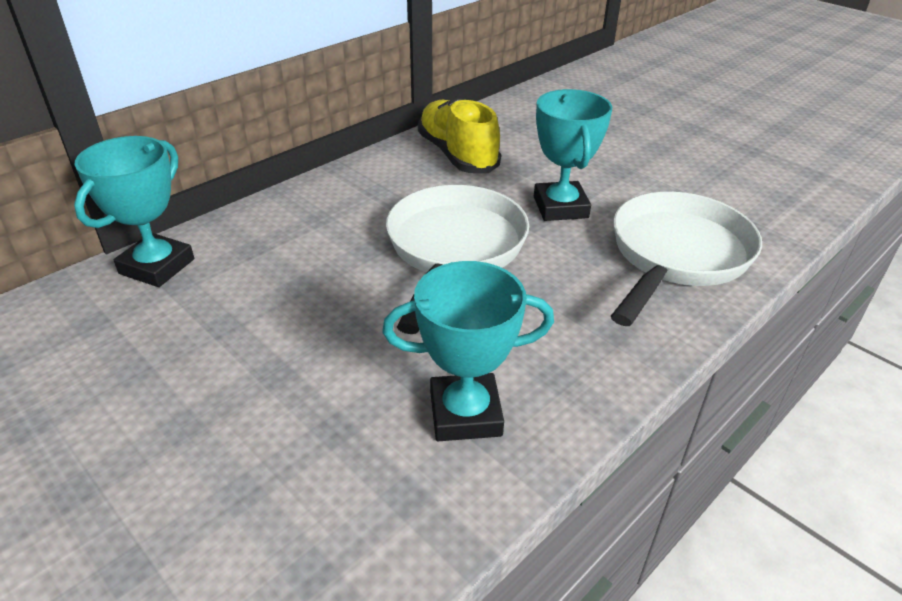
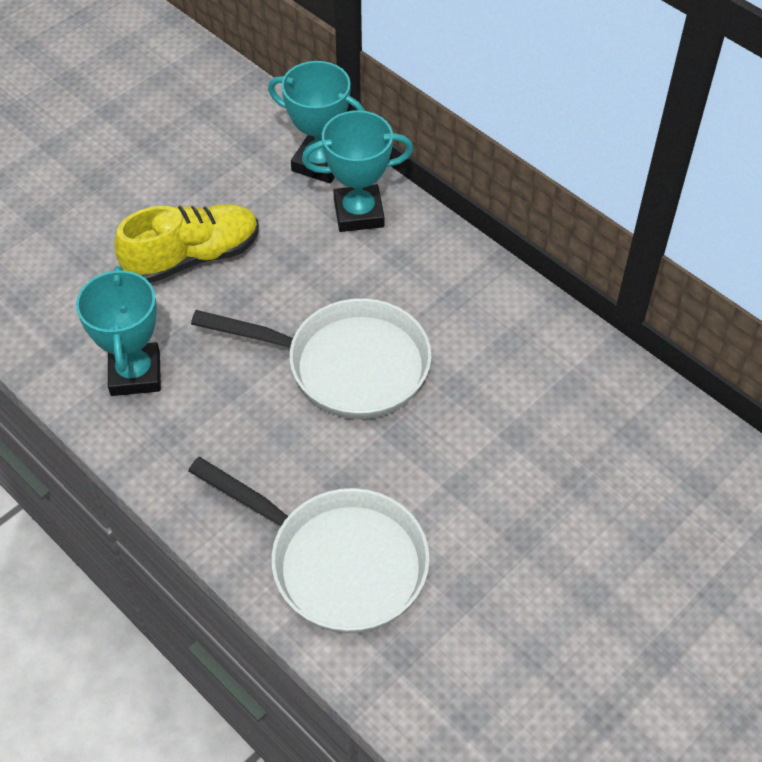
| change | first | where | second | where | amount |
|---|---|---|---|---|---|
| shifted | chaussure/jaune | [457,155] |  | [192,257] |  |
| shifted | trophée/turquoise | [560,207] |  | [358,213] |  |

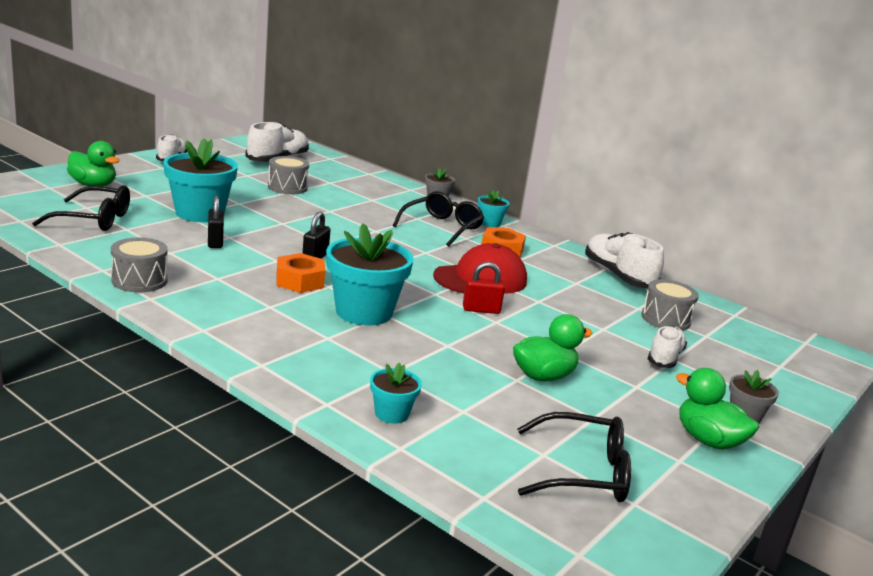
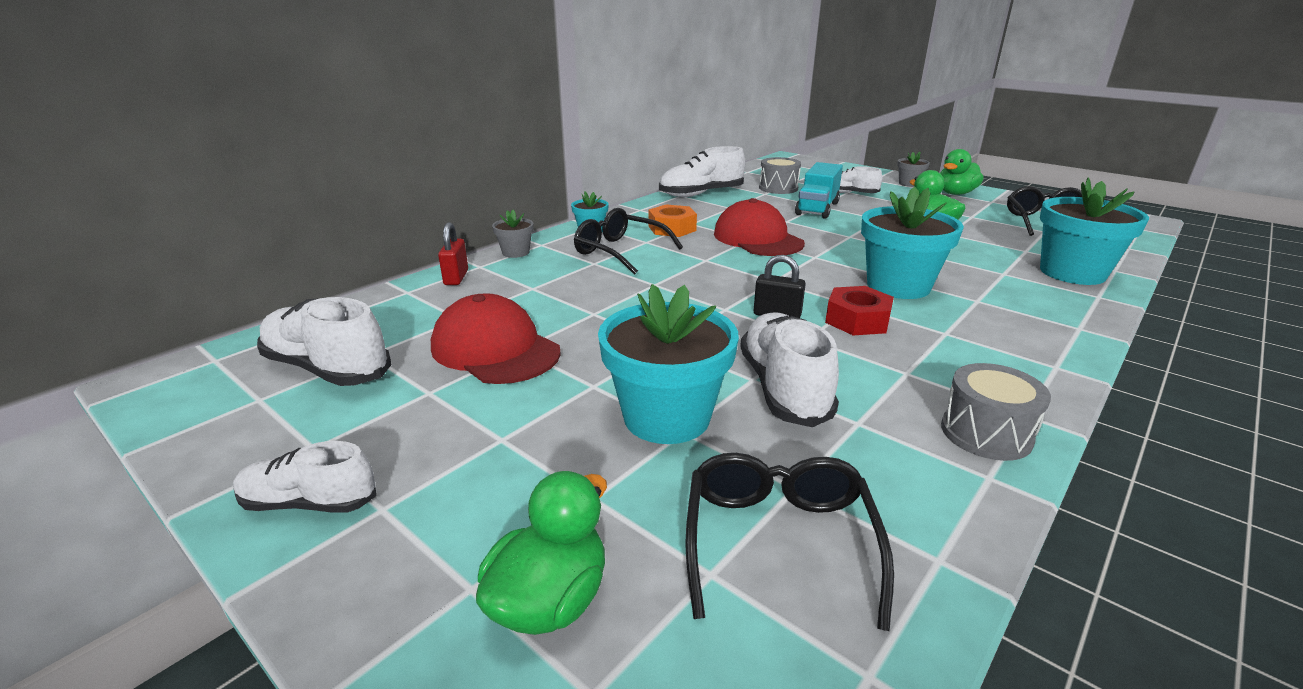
| change | first | where | second | where | amount |
|---|---|---|---|---|---|
| new |  |  | camion/turquoise | [817,208] |  |
| shifted | cadenas/rouge | [481,310] |  | [456,278] |  |
| swapped | cadenas/noir | [215,242] | chaussure/blanc | [784,388] |  |
| swapped | tambour/gris | [287,187] | casquette/rouge | [495,349] |  |
| repainted | écrou/orange | [299,281] | écrou/rouge | [857,320] |  |
| scaled | pot de fleurs/turquoise | [392,414] |  | [1072,273] | x2.03 |

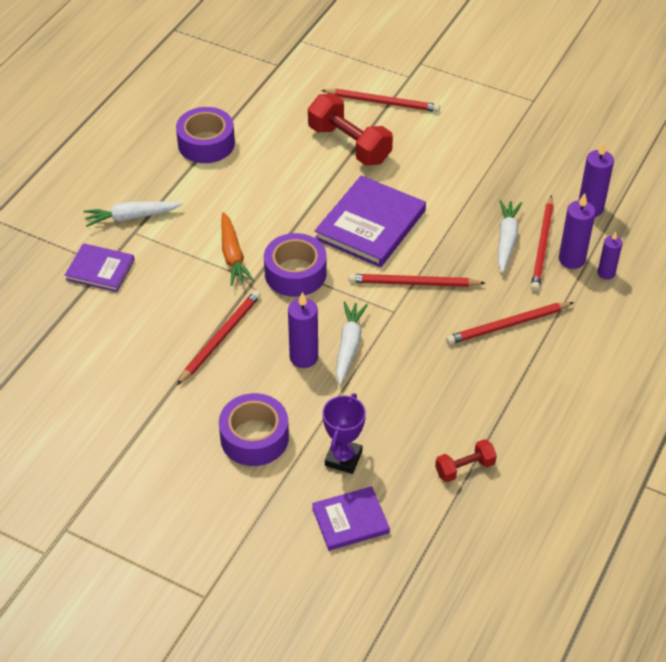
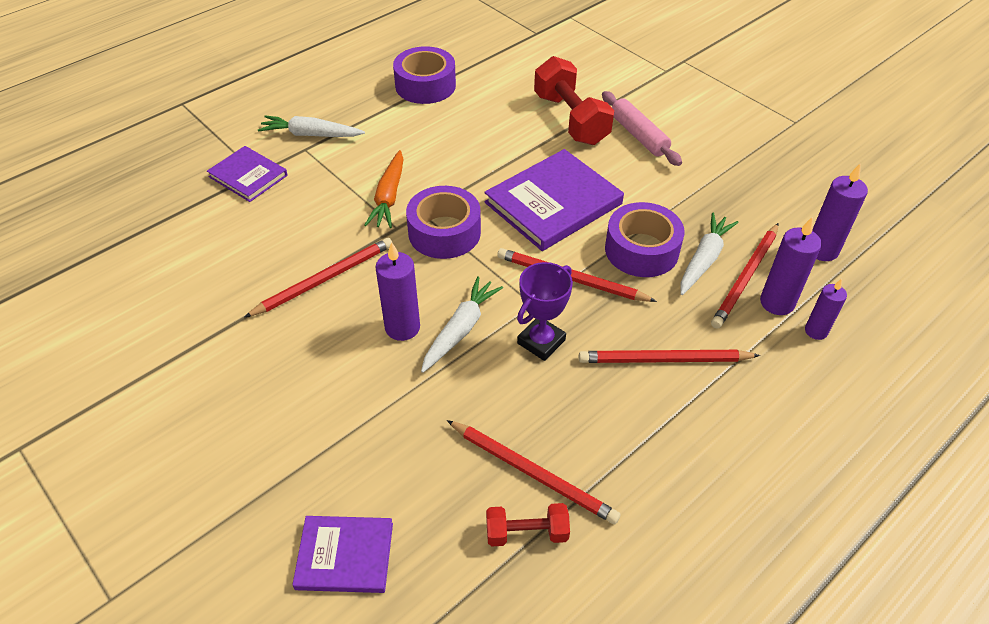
| change | first | where | second | where | amount |
|---|---|---|---|---|---|
| new |  |  | rouleau à pâtisserie/rose | [638,135] |  |
| shifted | ruban adhésif/violet | [254,437] |  | [641,250] |  |
| shifted | crayon/rouge | [382,102] |  | [533,473] |  |
| shifted | trophée/violet | [343,458] |  | [541,341] |  |

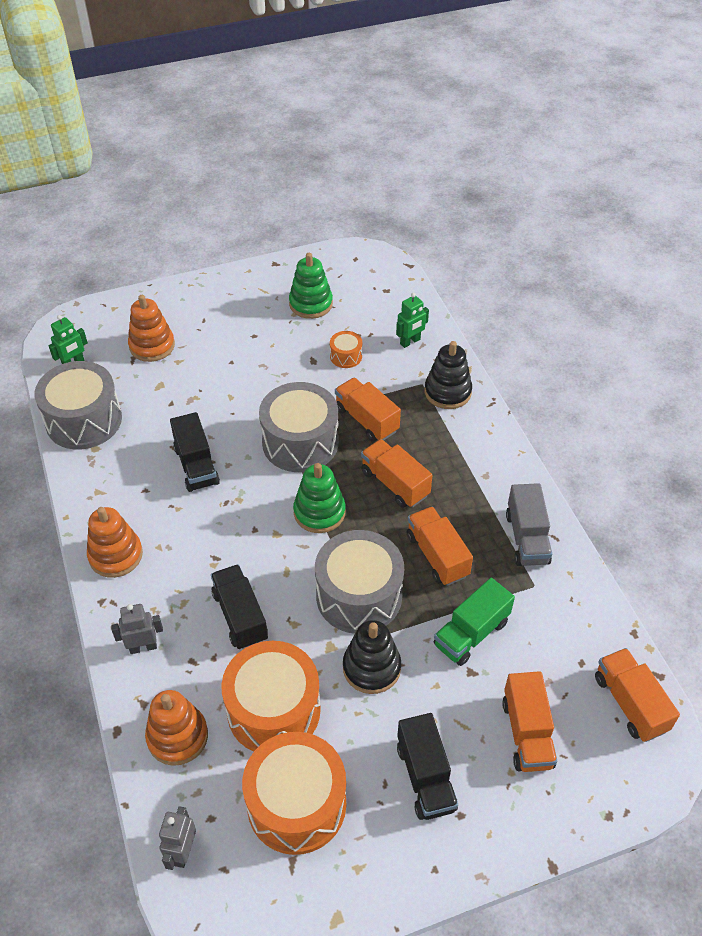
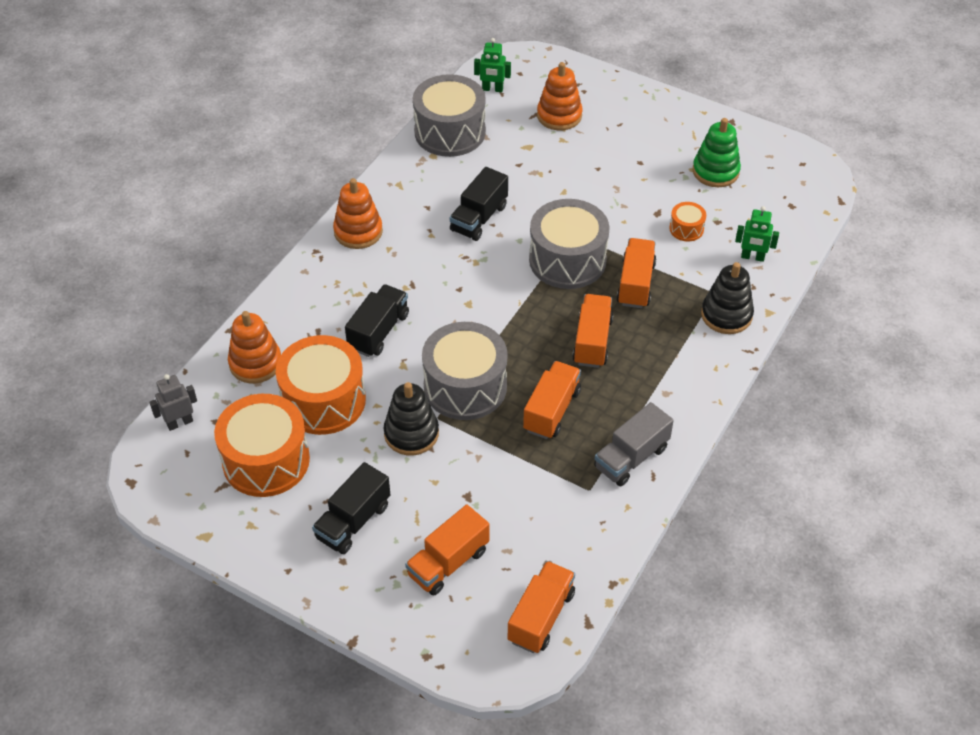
| change | first | where | second | where | amount |
|---|---|---|---|---|---|
| gone | robot/gris | [143,647] |  |  |  |
| gone | jouet à empiler/vert | [319,512] |  |  |  |
| gone | camion/vert | [471,633] |  |  |  |

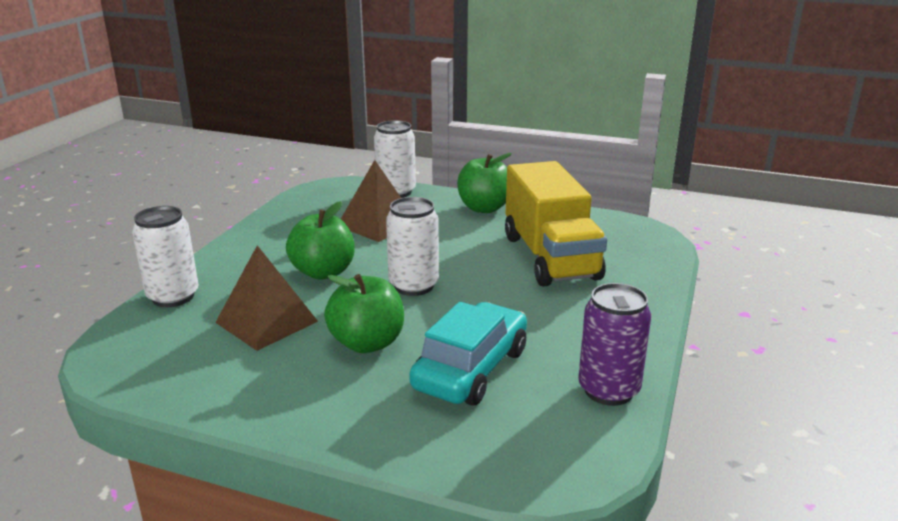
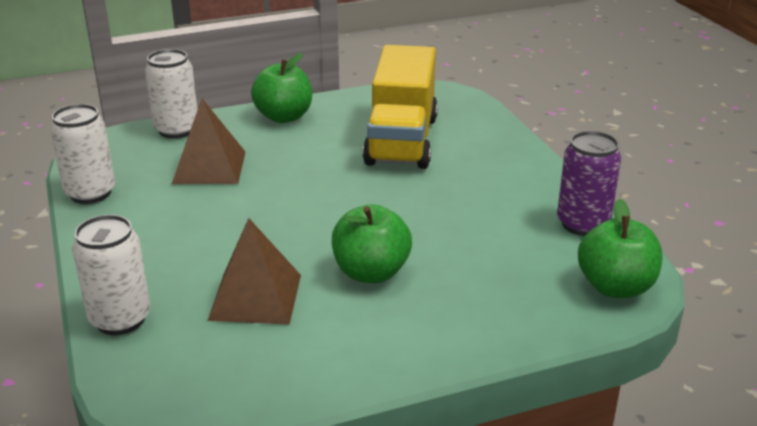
| change | first | where | second | where | amount |
|---|---|---|---|---|---|
| gone | voiture/turquoise | [471,369] |  |  |  |
| shifted | pomme/vert | [323,272] |  | [615,287] |  |
| shifted | canette/blanc | [413,286] |  | [90,193] |  |
| rotated | camion/jaune | [550,257] |  | [402,140] | 60 degrees clockwise |

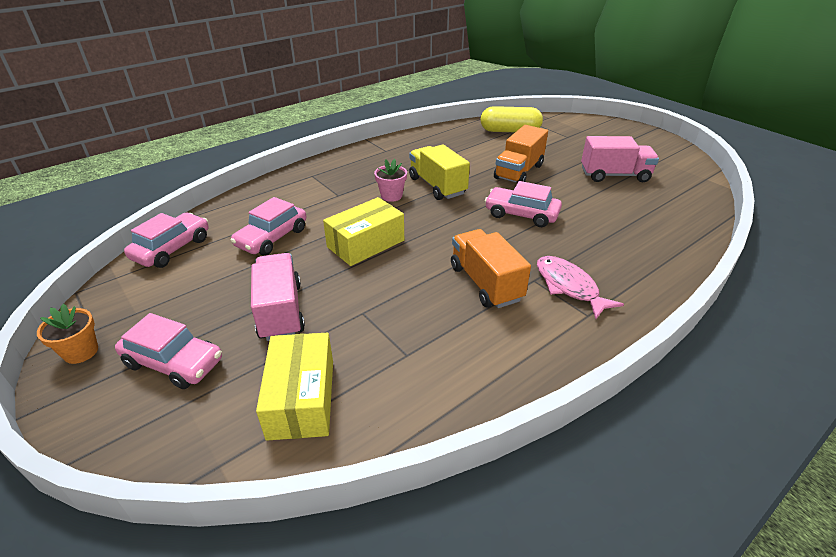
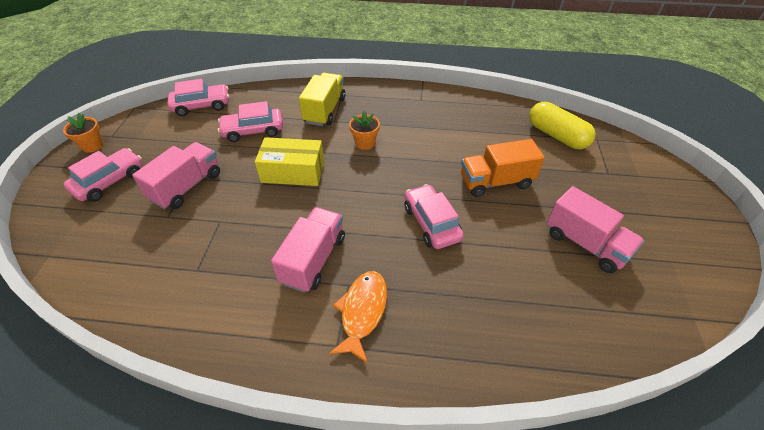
| change | first | where | second | where | amount |
|---|---|---|---|---|---|
| gone | boîte/jaune | [301,398] |  |  |  |
| shifted | camion/jaune | [437,186] |  | [325,110] |  |
| repainted | pot de fleurs/rose | [391,196] | pot de fleurs/orange | [365,143] |  |
| repainted | camion/orange | [485,283] | camion/rose | [313,260] |  |
| repainted | poisson/rose | [569,286] | poisson/orange | [362,311] |  |
| rotated | voiture/rose | [174,362] |  | [110,181] | 120 degrees counterclockwise |

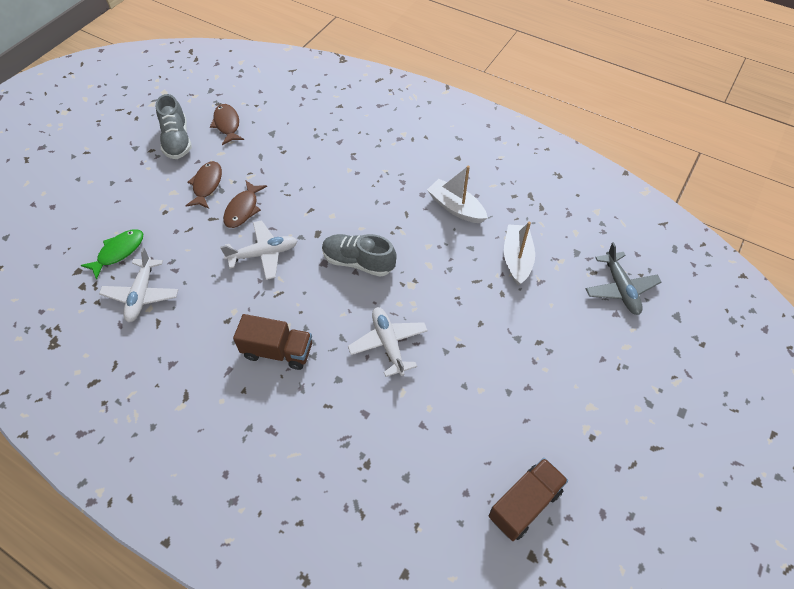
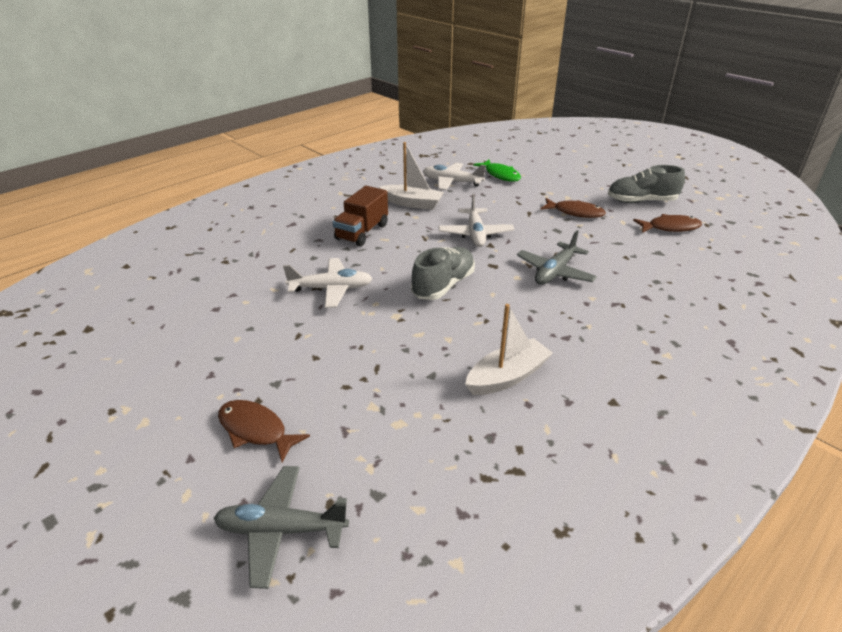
| change | first | where | second | where | amount |
|---|---|---|---|---|---|
| gone | camion/marron | [524,504] |  |  |  |
| new |  |  | avion/gris | [555,272] |  |
| shifted | poisson/marron | [243,209] |  | [256,430] |  |
| shifted | bateau/blanc | [517,259] |  | [412,203] |  |

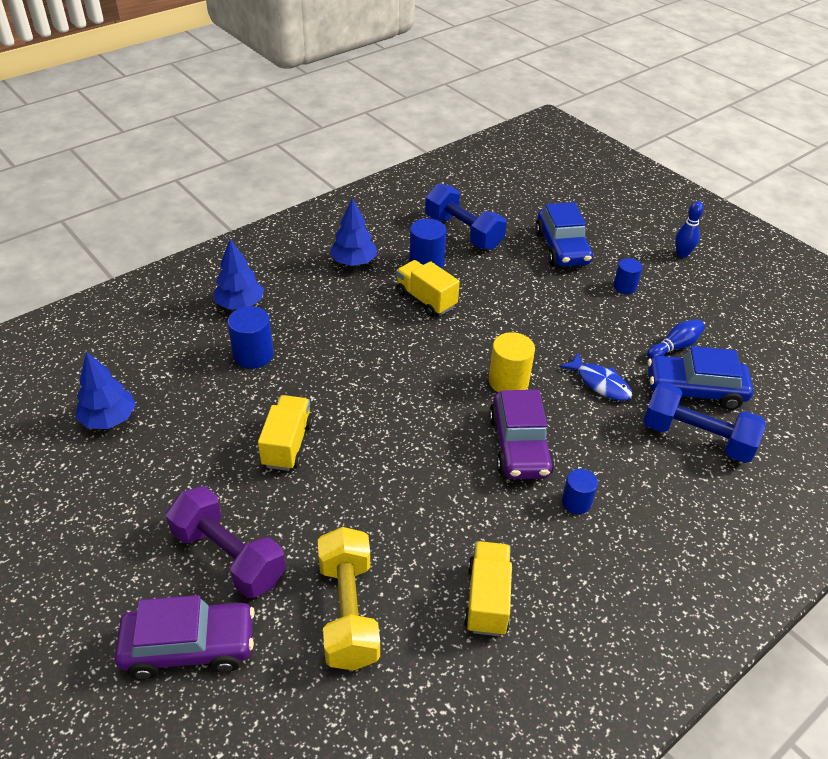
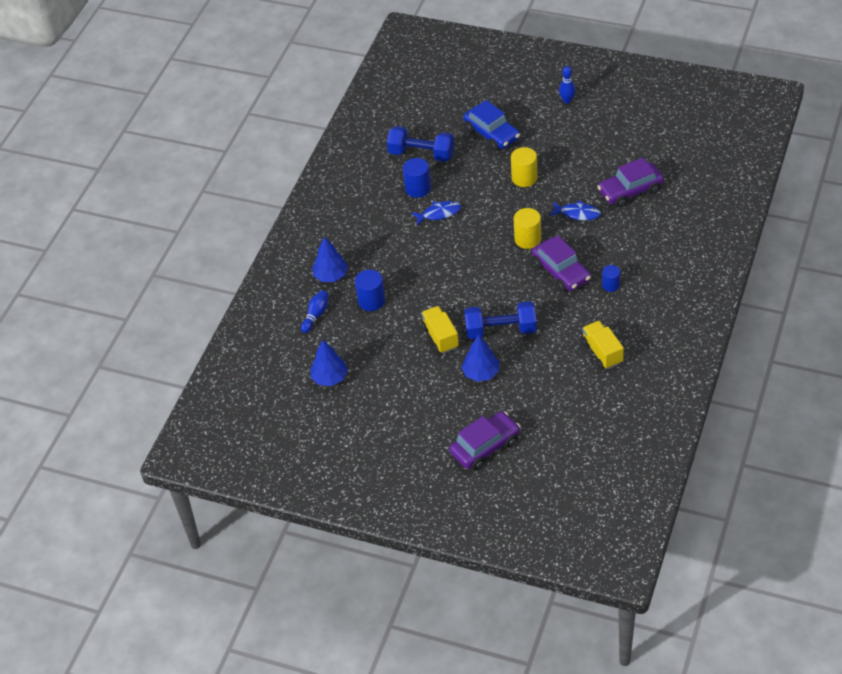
| change | first | where | second | where | amount |
|---|---|---|---|---|---|
| gone | haltère/violet | [229,556] |  |  |  |
| gone | haltère/jaune | [348,611] |  |  |  |
| gone | cylindre/bleu | [624,287] |  |  |  |
| new |  |  | cylindre/jaune | [524,178] |  |
| shifted | arbre/bleu | [354,262] |  | [481,373] |  |
| shifted | haltère/bleu | [696,438] |  | [500,330] |  |
| shifted | quille/bleu | [674,347] |  | [316,315] |  |
| swapped | camion/jaune | [426,300] | poisson/bleu | [439,213] |  |
| repainted | voiture/bleu | [694,390] | voiture/violet | [630,191] |  |

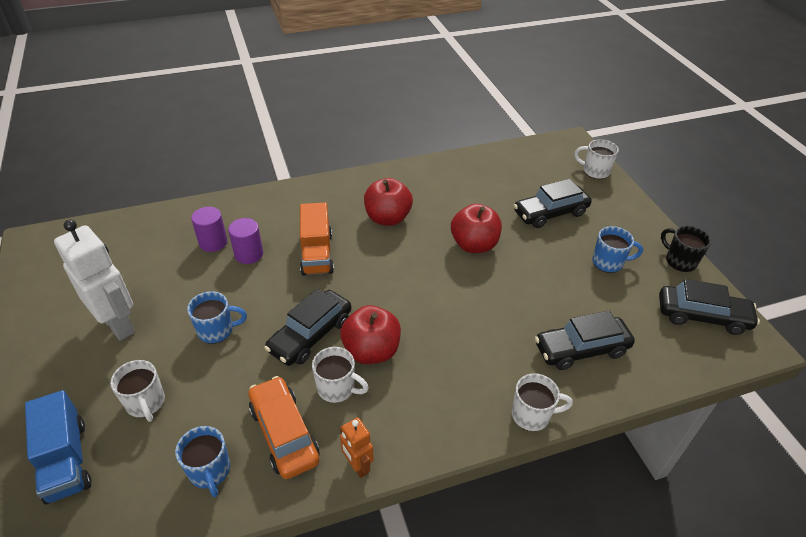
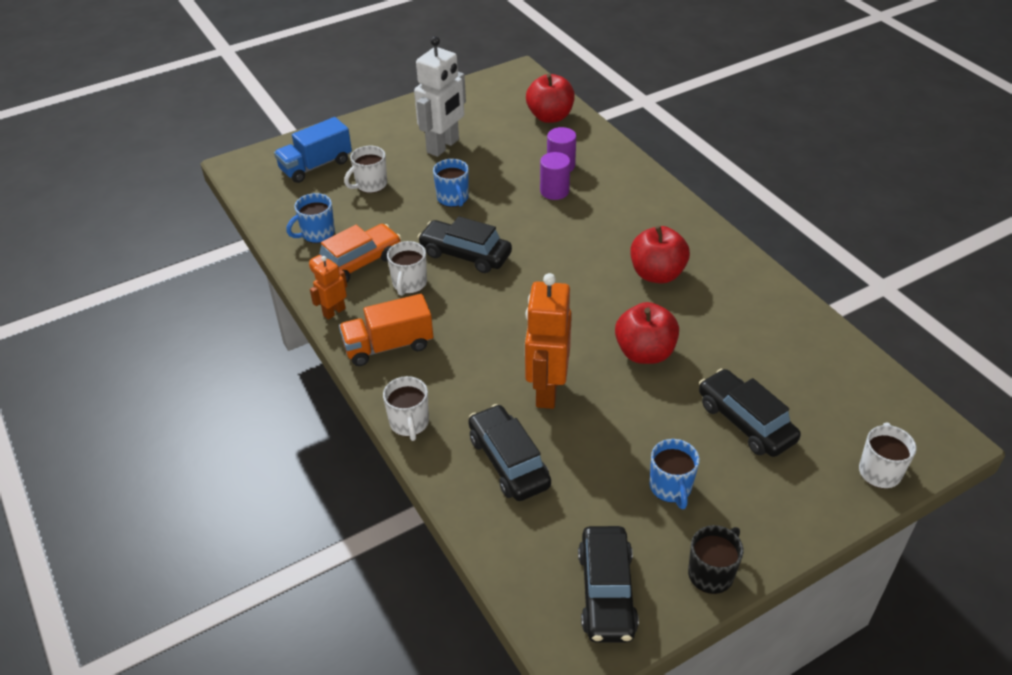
| change | first | where | second | where | amount |
|---|---|---|---|---|---|
| new |  |  | robot/orange | [546,390] |  |
| shifted | camion/orange | [317,254] |  | [388,346] |  |
| shifted | pomme/rouge | [371,351] |  | [550,117] |  |

